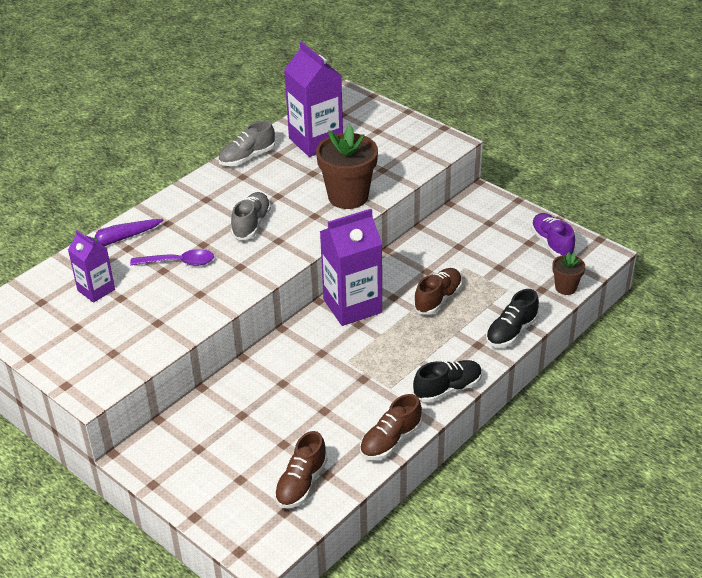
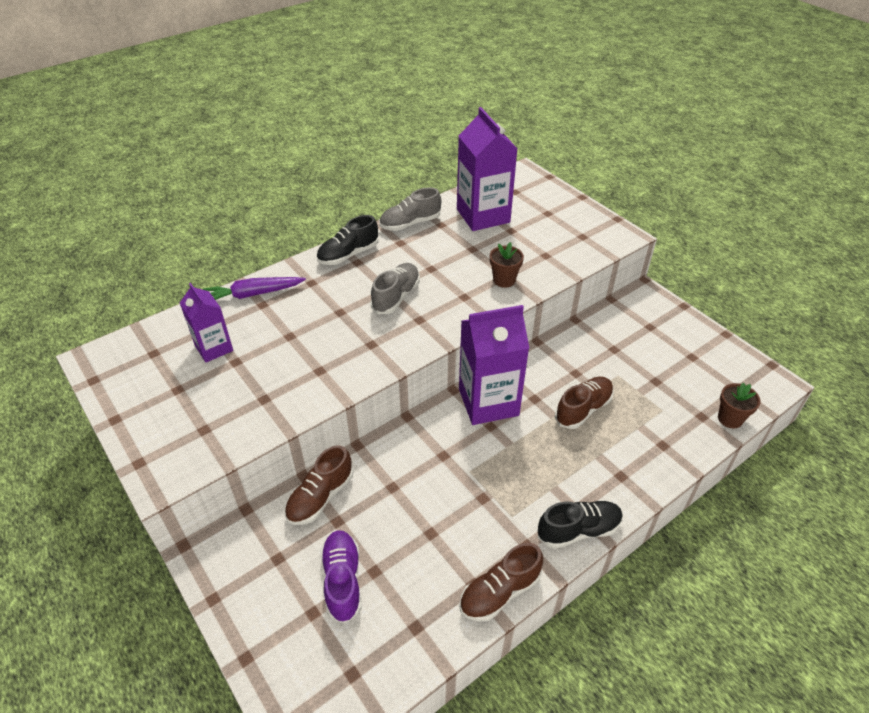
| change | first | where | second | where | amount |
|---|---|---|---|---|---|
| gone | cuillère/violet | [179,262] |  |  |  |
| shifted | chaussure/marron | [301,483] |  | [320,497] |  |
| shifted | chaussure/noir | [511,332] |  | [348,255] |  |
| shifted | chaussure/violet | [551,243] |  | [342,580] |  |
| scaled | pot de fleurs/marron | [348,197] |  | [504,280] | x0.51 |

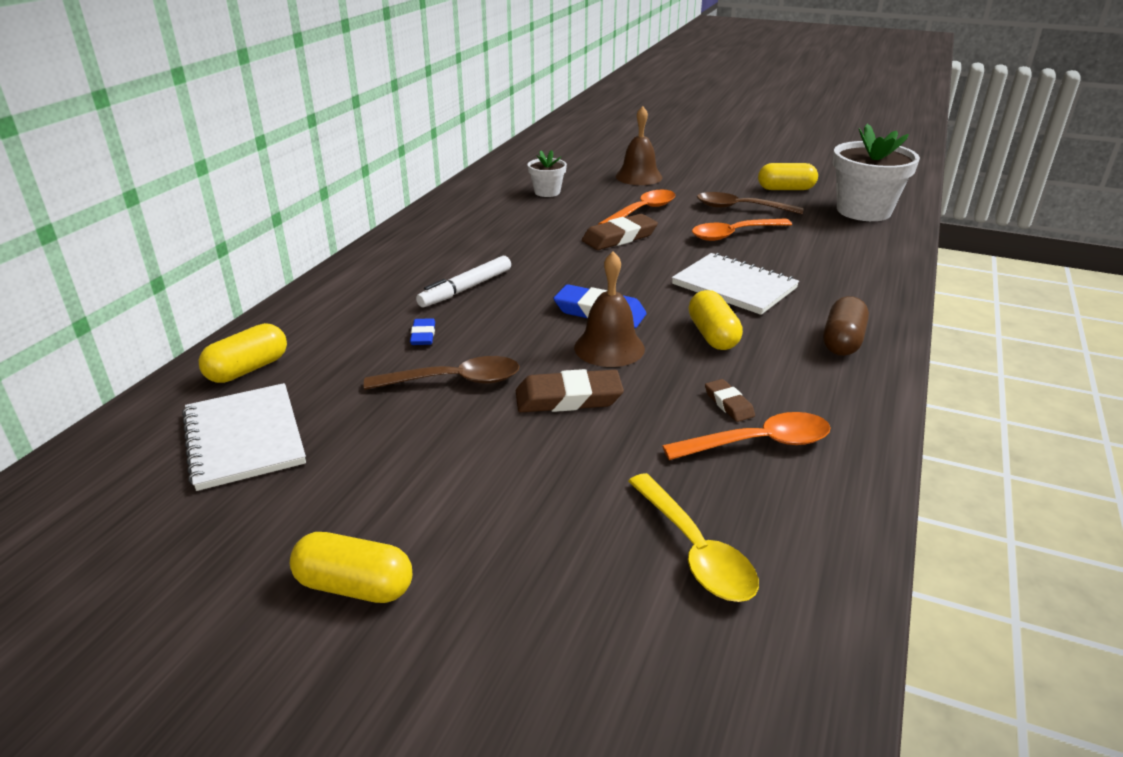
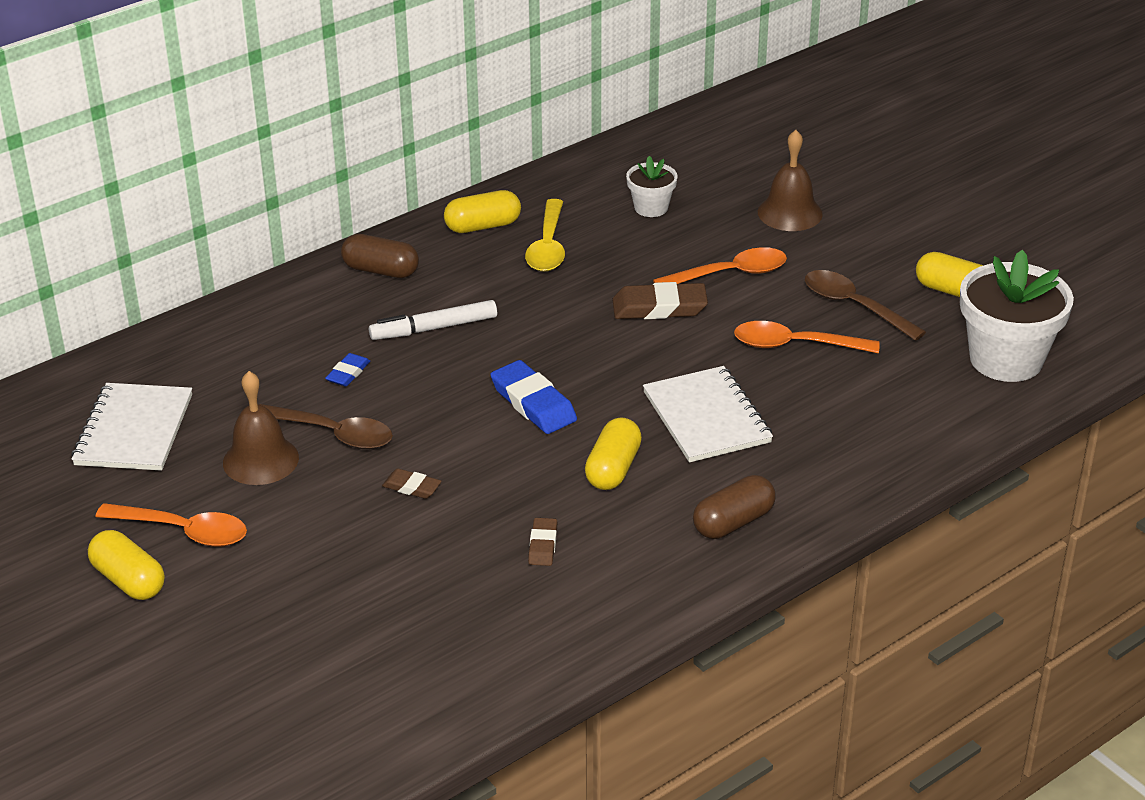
| change | first | where | second | where | amount |
|---|---|---|---|---|---|
| new |  |  | gélule/marron | [381,270] |  |
| shifted | gélule/jaune | [248,369] |  | [483,226] |  |
| shifted | cloche/marron | [609,347] |  | [260,460] |  |
| shifted | cuillère/jaune | [695,550] |  | [548,246] |  |
| shifted | cuillère/orange | [758,443] |  | [183,531] |  |
| scaled | gomme/marron | [568,398] |  | [412,487] | x0.55 |

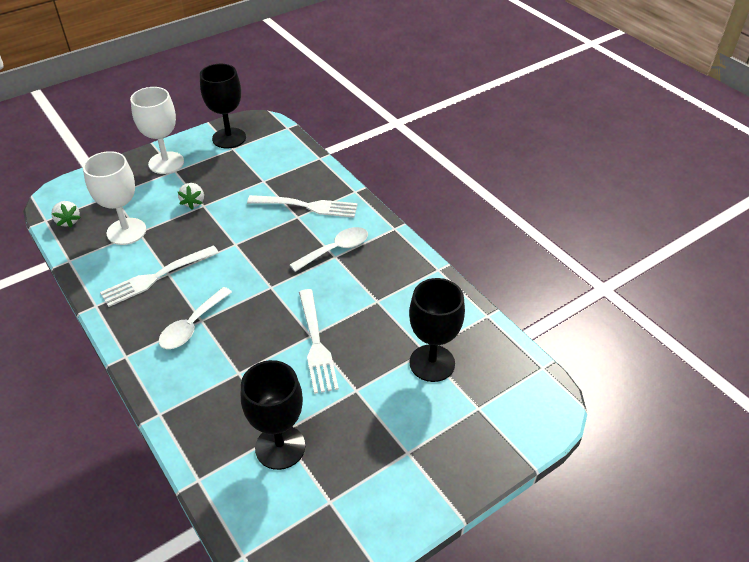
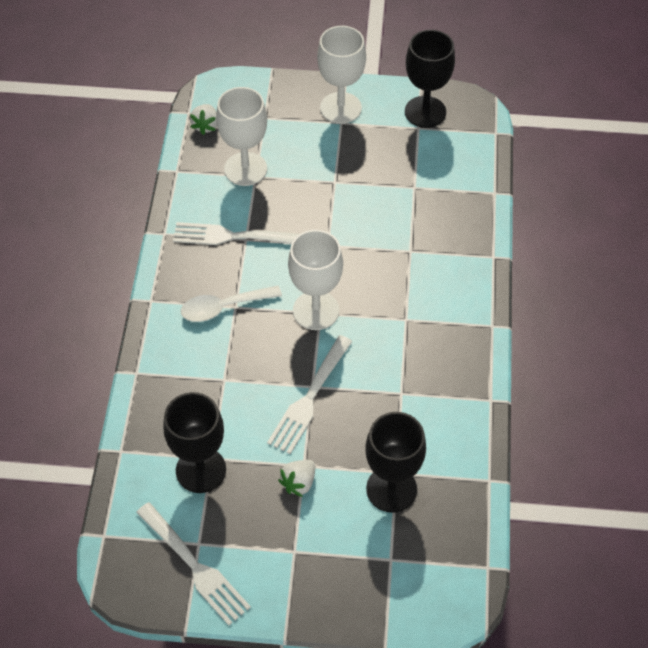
| change | first | where | second | where | amount |
|---|---|---|---|---|---|
| gone | cuillère/blanc | [335,250] |  |  |  |
| new |  |  | verre à pied/blanc | [316,310] |  |
| shifted | fraise/blanc | [193,202] |  | [299,483] |  |
| shifted | fourchette/blanc | [306,206] |  | [194,565] |  |

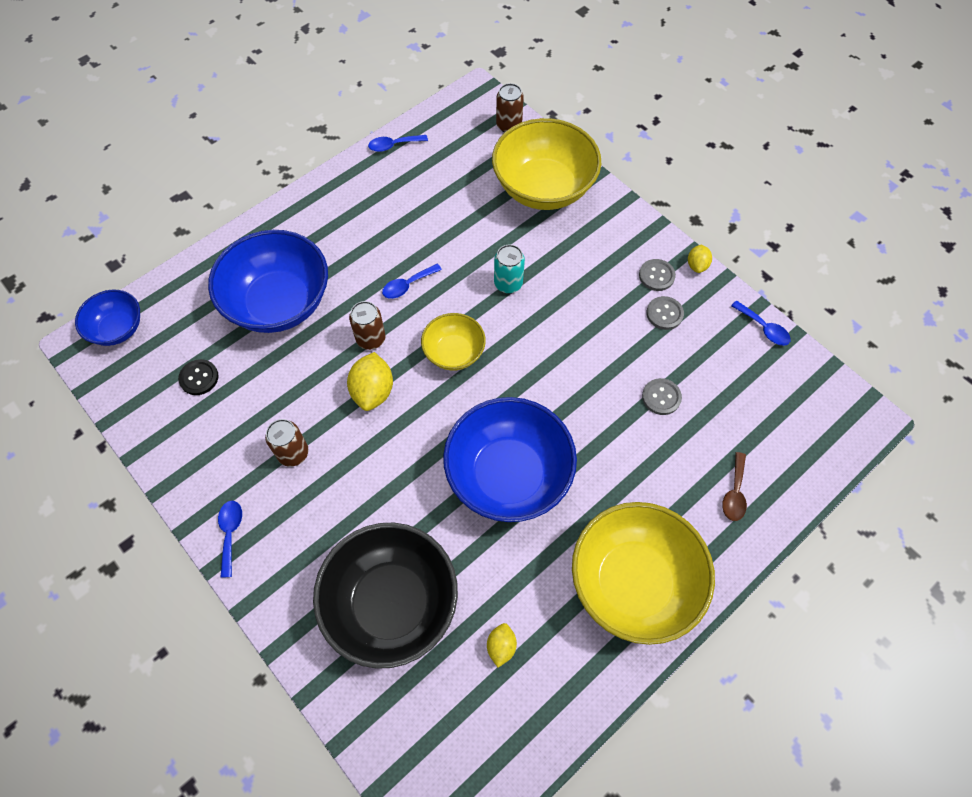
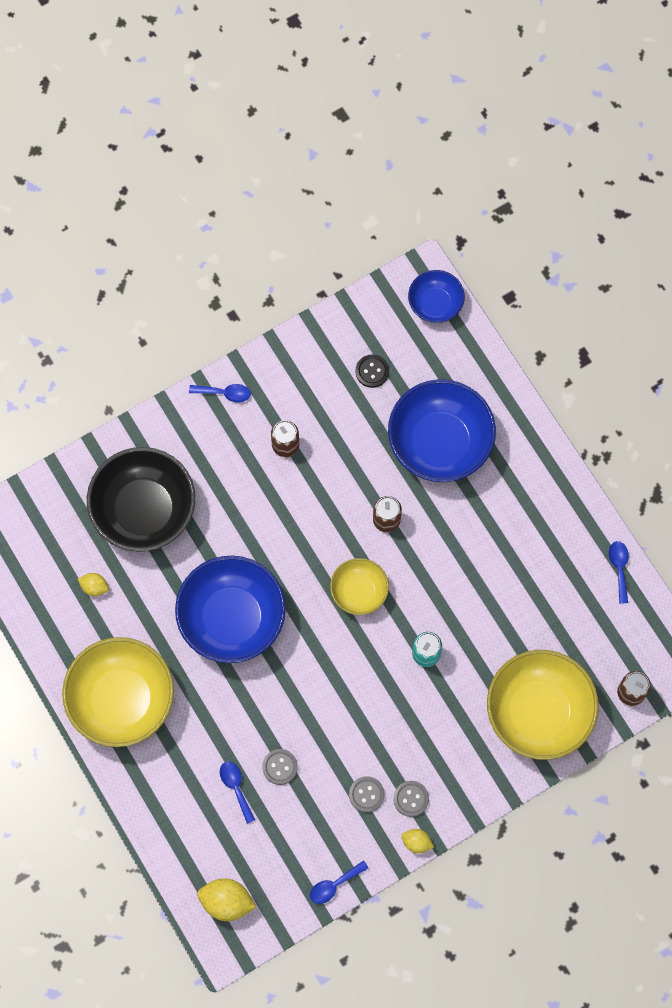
| change | first | where | second | where | amount |
|---|---|---|---|---|---|
| gone | cuillère/marron | [734,493] |  |  |  |
| shifted | citron/jaune | [373,391] |  | [226,901] |  |
| shifted | cuillère/bleu | [407,285] |  | [236,787] |  |

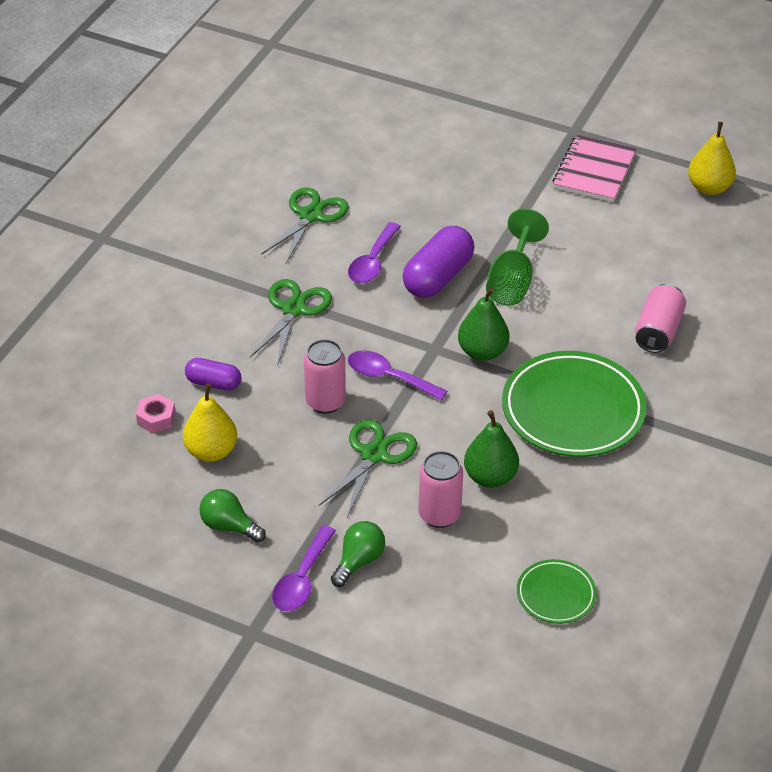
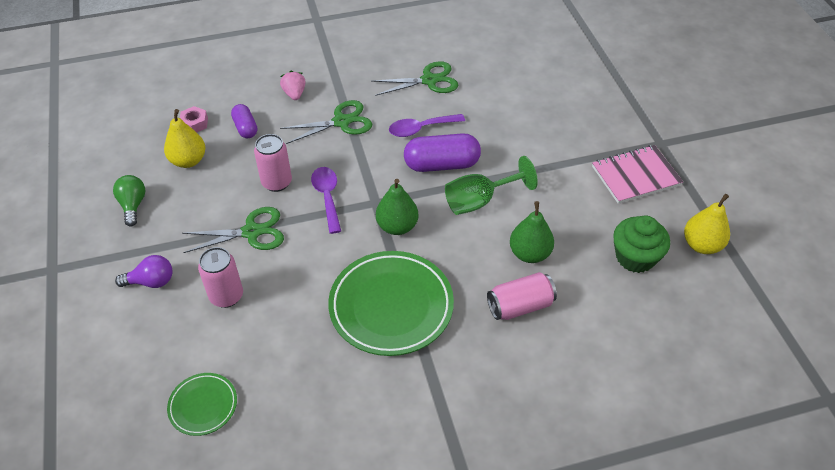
| change | first | where | second | where | amount |
|---|---|---|---|---|---|
| gone | cuillère/violet | [302,579] |  |  |  |
| new |  |  | fraise/rose | [294,94] |  |
| new |  |  | muffin/vert | [635,257] |  |
| shifted | poire/vert | [490,477] |  | [529,254] |  |
| repainted | ampoule/vert | [359,561] | ampoule/violet | [151,281] |  |

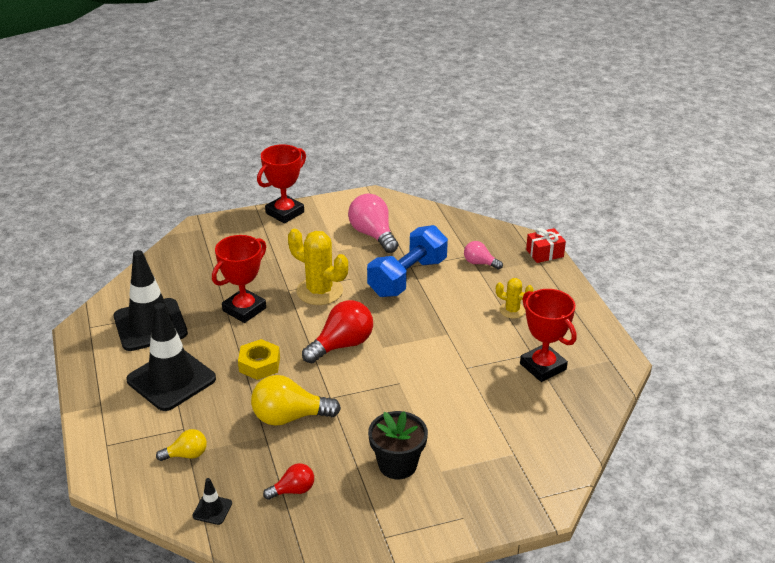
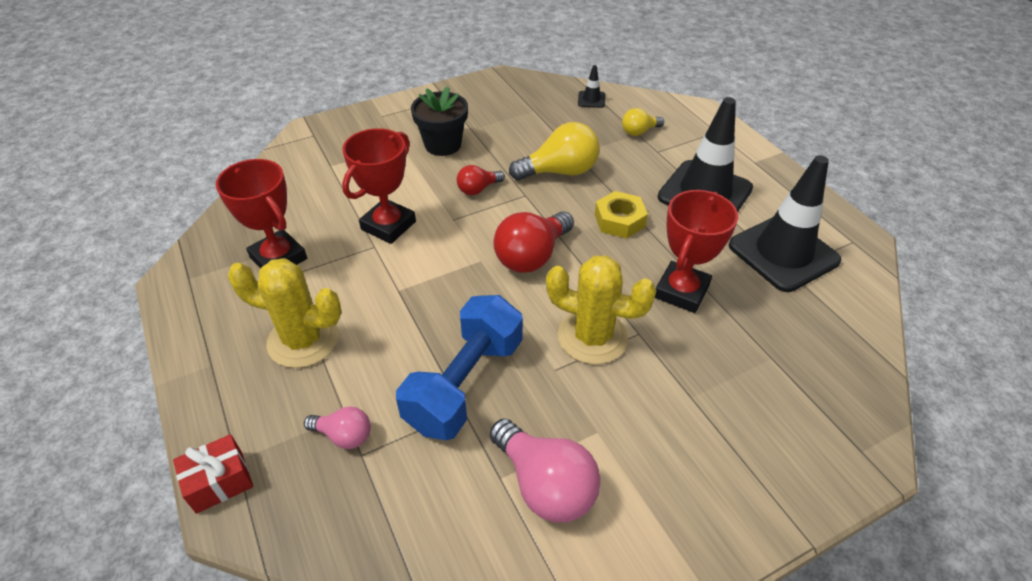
| change | first | where | second | where | amount |
|---|---|---|---|---|---|
| shifted | trophée/rouge | [285,213] |  | [388,225] |  |
| shifted | ampoule/rouge | [293,490] |  | [478,189] |  |
| scaled | cactus/jaune | [512,310] |  | [303,340] | x1.85 |

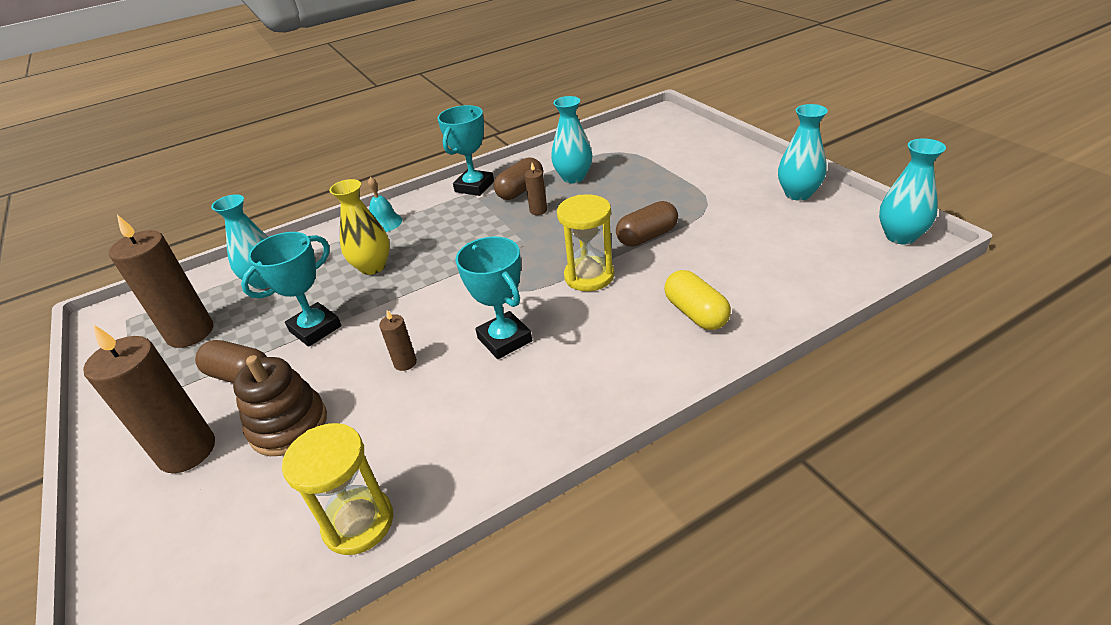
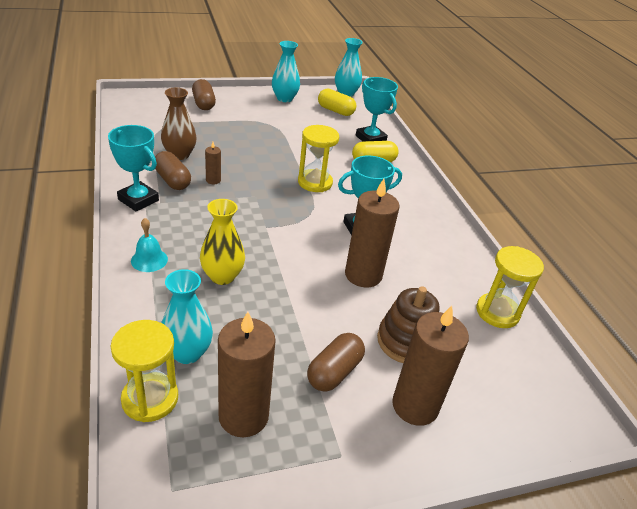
| change | first | where | second | where | amount |
|---|---|---|---|---|---|
| new |  |  | sablier/jaune | [150,399] |  |
| new |  |  | gélule/jaune | [335,111] |  |
| shifted | trophée/turquoise | [315,329] |  | [370,139] |  |
| shifted | gélule/marron | [647,237] |  | [203,104] |  |
| repainted | vase/turquoise | [573,177] | vase/marron | [179,155] |  |
| scaled | bougie/marron | [405,363] |  | [363,275] | x2.19 |

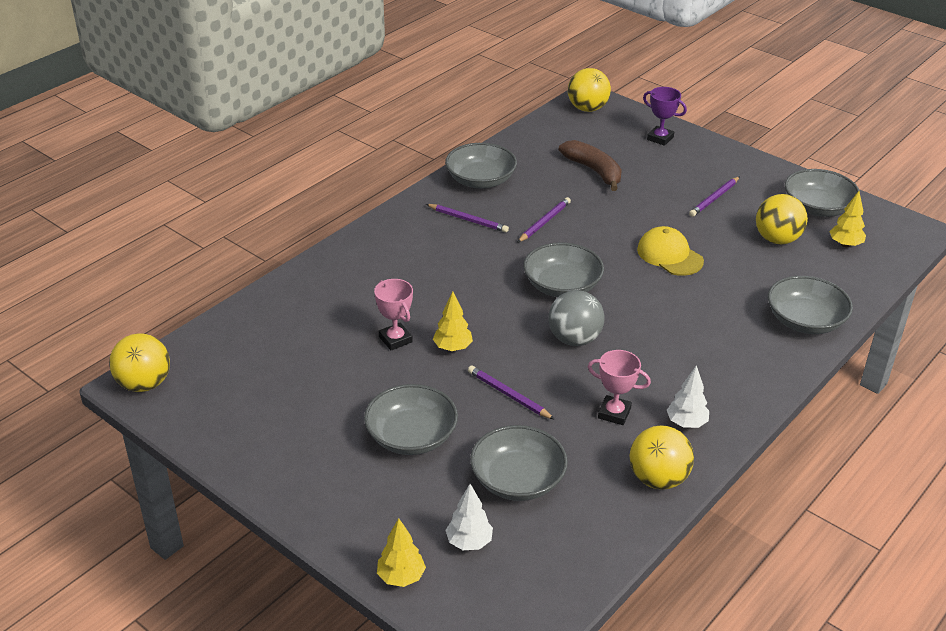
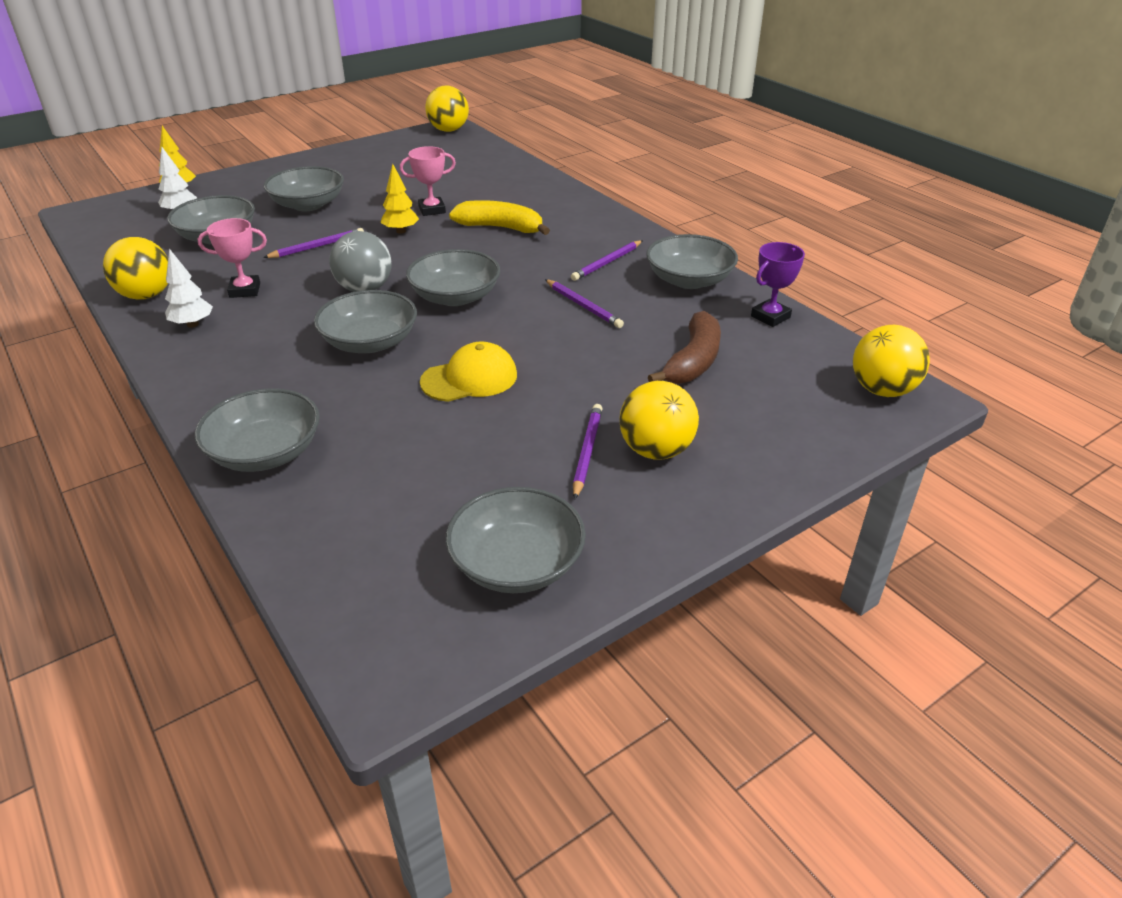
| change | first | where | second | where | amount |
|---|---|---|---|---|---|
| gone | arbre/jaune | [845,244] |  |  |  |
| new |  |  | bol/gris | [370,342] |  |
| new |  |  | banane/jaune | [500,228] |  |
| shifted | trophée/violet | [660,138] |  | [770,317] |  |
| shifted | balle/jaune | [777,239] |  | [656,450] |  |
| rotated | banane/marron | [594,171] |  | [693,361] | 45 degrees counterclockwise |
| rotated | trophée/rose | [614,413] |  | [245,290] | 45 degrees clockwise |
| rotated | crayon/violet | [714,198] |  | [587,452] | 45 degrees clockwise |

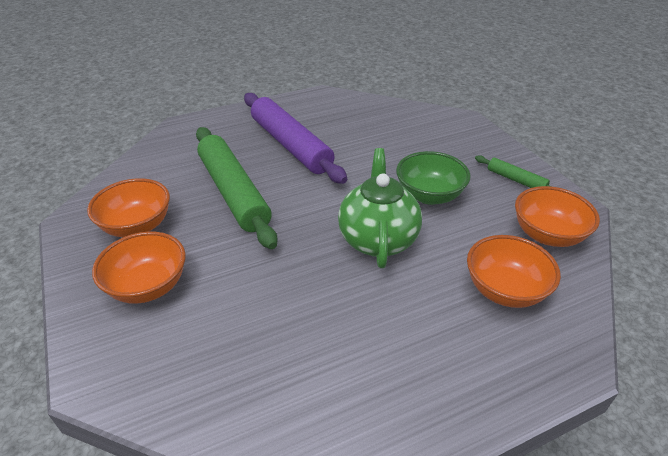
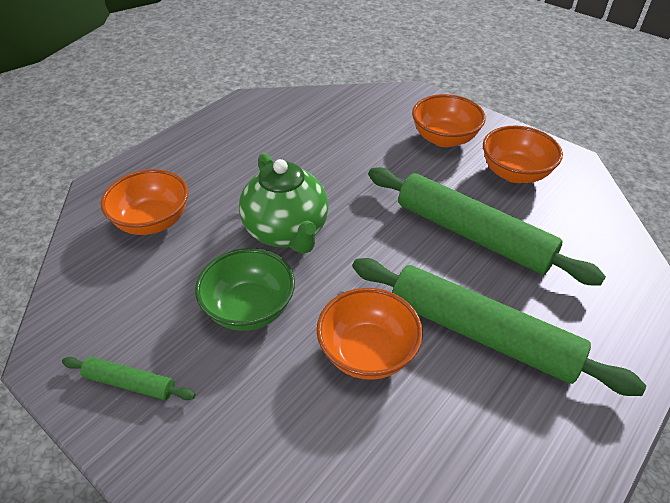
| change | first | where | second | where | amount |
|---|---|---|---|---|---|
| shifted | bol/orange | [547,235] |  | [367,352] |  |
| repainted | rouleau à pâtisserie/violet | [290,145] | rouleau à pâtisserie/vert | [482,333] |  |

